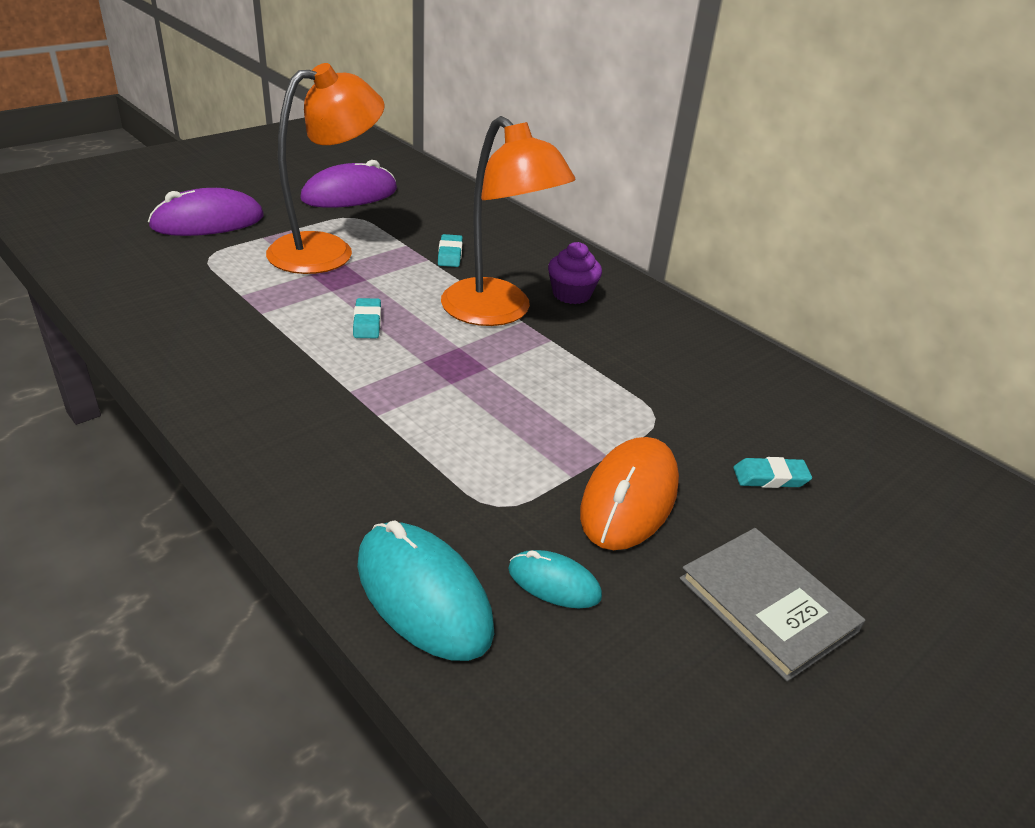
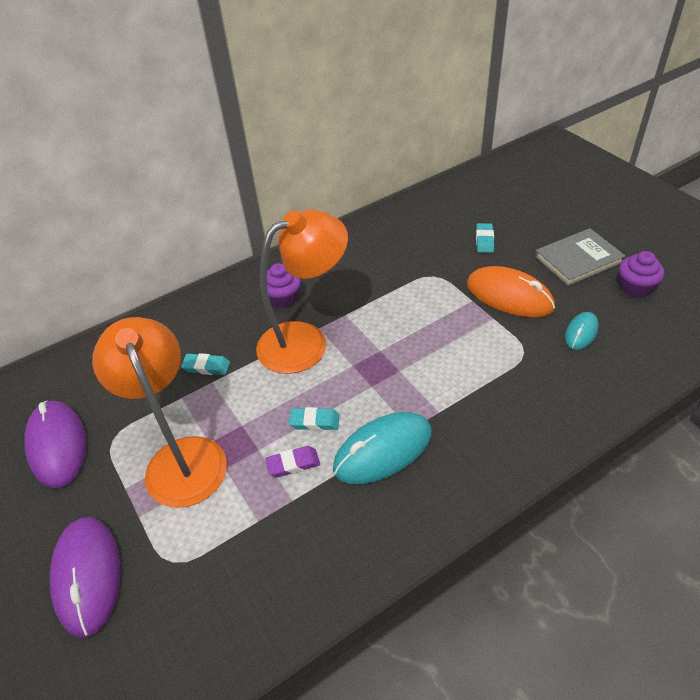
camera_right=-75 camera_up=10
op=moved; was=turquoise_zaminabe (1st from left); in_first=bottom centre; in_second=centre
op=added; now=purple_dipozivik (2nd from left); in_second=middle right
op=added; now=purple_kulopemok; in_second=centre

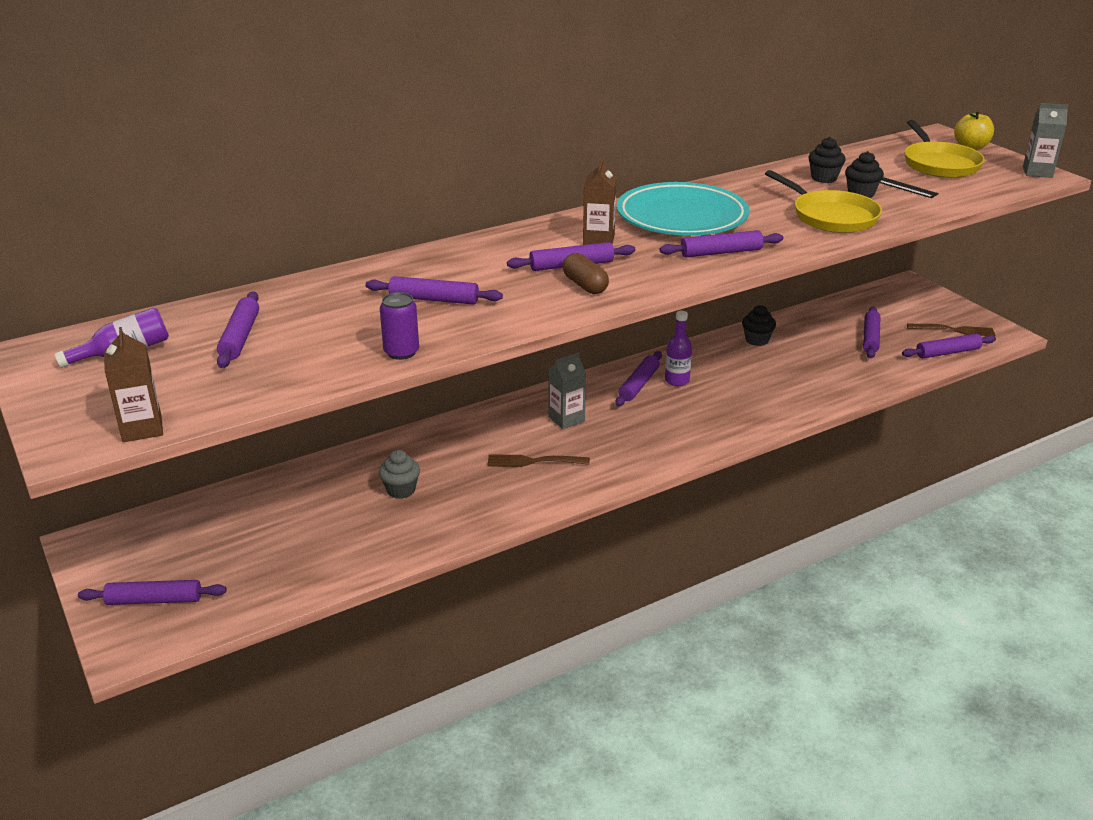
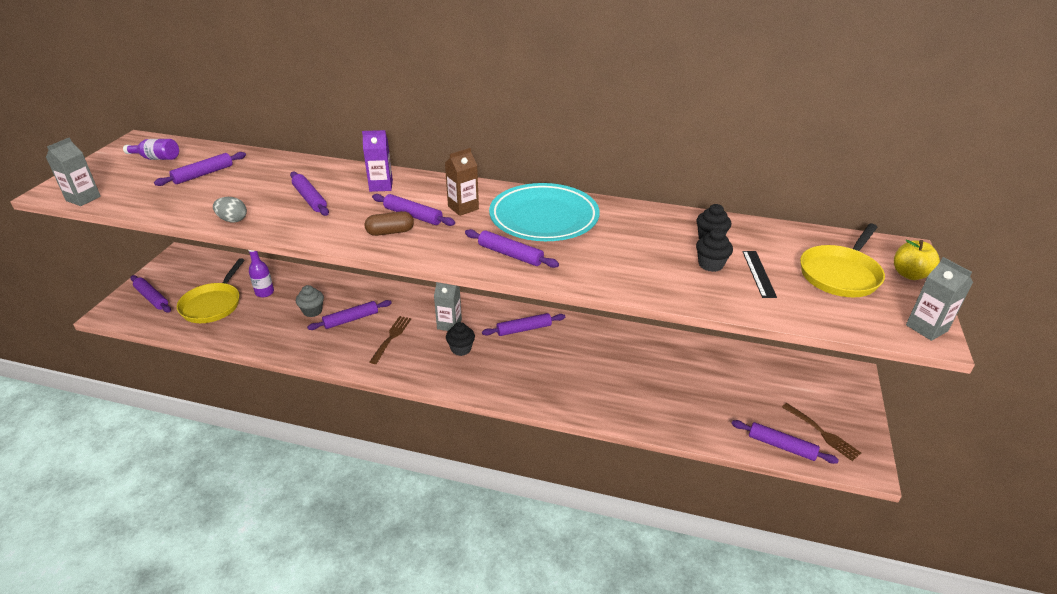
camera_right=45 camera_up=5
op=moved; was=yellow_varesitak (1st from left); in_first=top right; in_second=middle left
op=turned; was=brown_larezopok; in_first=top centre; in_second=centre; clockwise=60
op=replaced; was=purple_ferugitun; now=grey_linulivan; in_first=centre; in_second=middle left
op=moved; was=black_dipozivik (1st from left); in_first=middle right; in_second=centre
op=moved; was=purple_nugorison (7th from left in the first image); now=purple_nugorison (4th from left); in_first=middle right; in_second=middle left
op=moved; was=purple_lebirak (2nd from left); in_first=centre; in_second=middle left
op=recoloured; was=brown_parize (1st from left); now=grey_parize (1st from left); in_first=middle left; in_second=top left
op=turned; was=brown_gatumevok (1st from left); in_first=centre; in_second=centre; clockwise=60
op=added; now=purple_parize; in_second=top centre

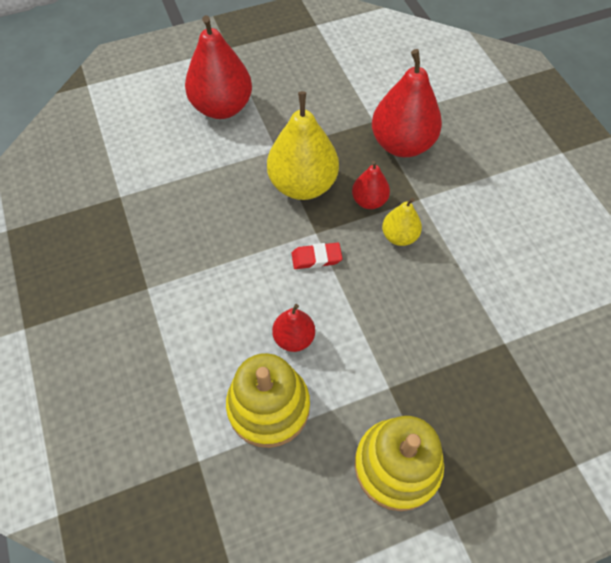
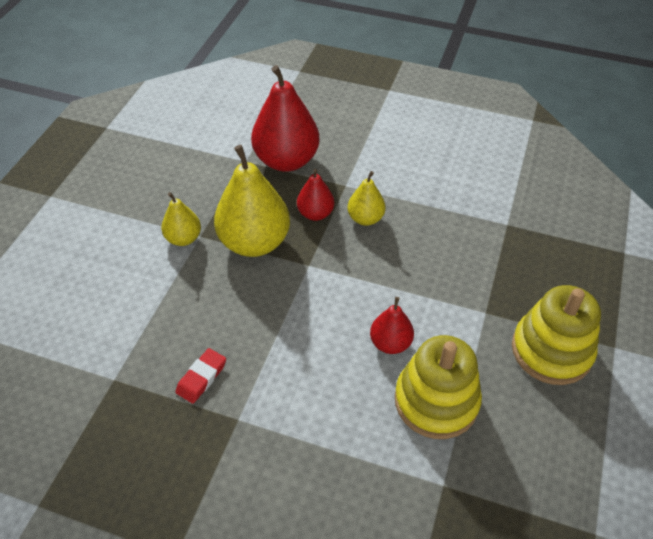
camera_right=-50 camera_up=-10
op=removed; was=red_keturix (1st from left); in_first=top centre
op=moved; was=red_kulopemok; in_first=centre; in_second=bottom left
op=added; now=yellow_keturix (1st from left); in_second=middle left

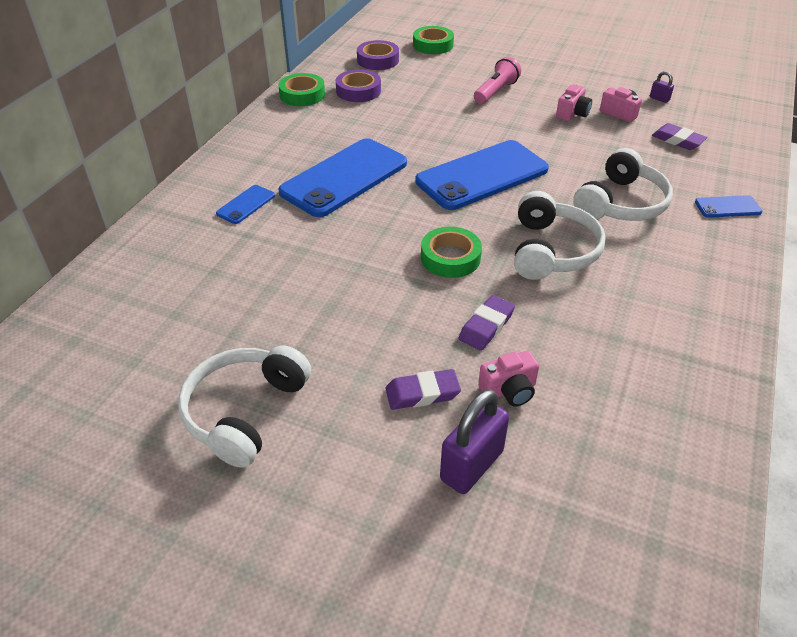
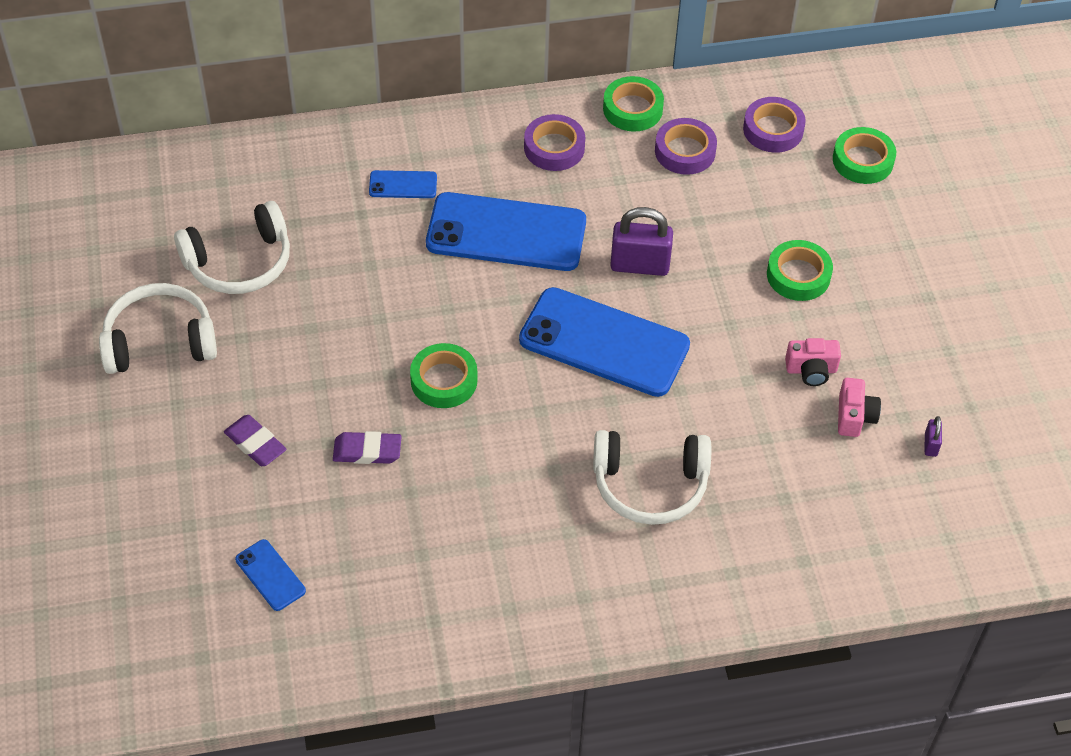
camera_right=55 camera_up=10
op=replaced; was=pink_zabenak; now=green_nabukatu (3rd from left); in_first=top centre; in_second=middle right
op=removed; was=purple_kulopemok (3rd from left); in_first=top right
op=moved; was=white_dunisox (2nd from left); in_first=middle right; in_second=top left
op=moved; was=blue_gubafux (4th from left in the first image); now=blue_gubafux (1st from left); in_first=top right; in_second=bottom left
op=removed; was=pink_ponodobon (1st from left); in_first=centre
op=moved; was=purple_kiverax (1st from left); in_first=bottom centre; in_second=top centre
op=added; now=purple_nabukatu (1st from left); in_second=top centre

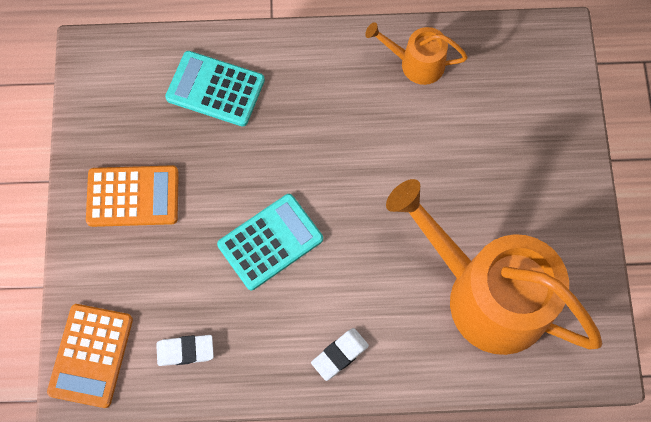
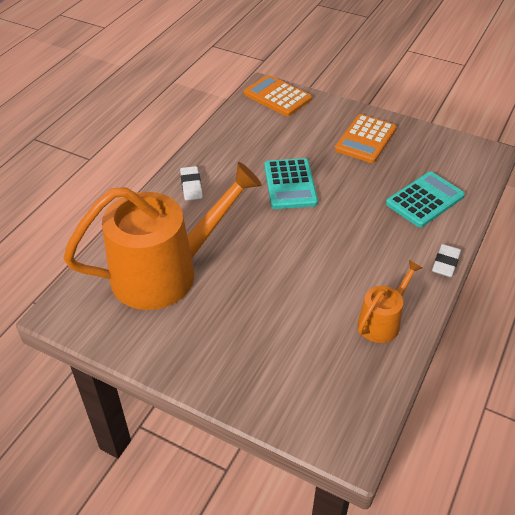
camera_right=120 camera_up=-25
op=moved; was=white_kulopemok (1st from left in the first image); now=white_kulopemok (2nd from left); in_first=bottom left; in_second=middle right

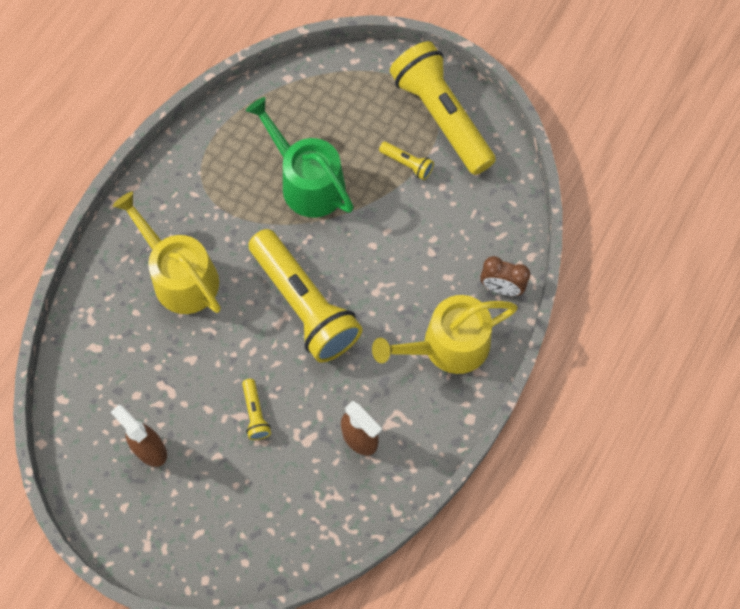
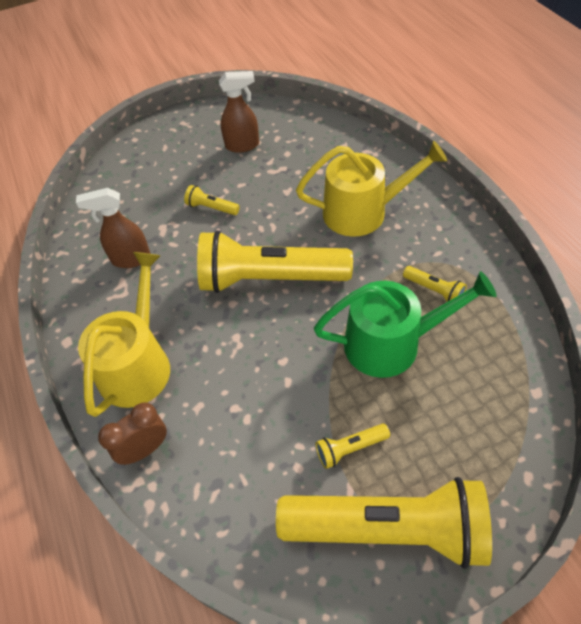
camera_right=130 camera_up=-15
op=added; now=yellow_zabenak (5th from left); in_second=middle right

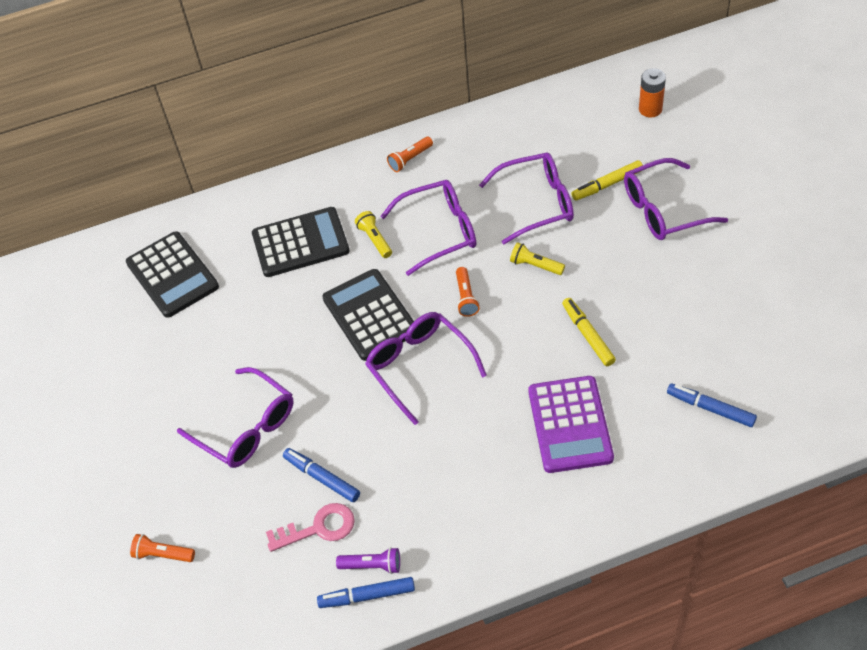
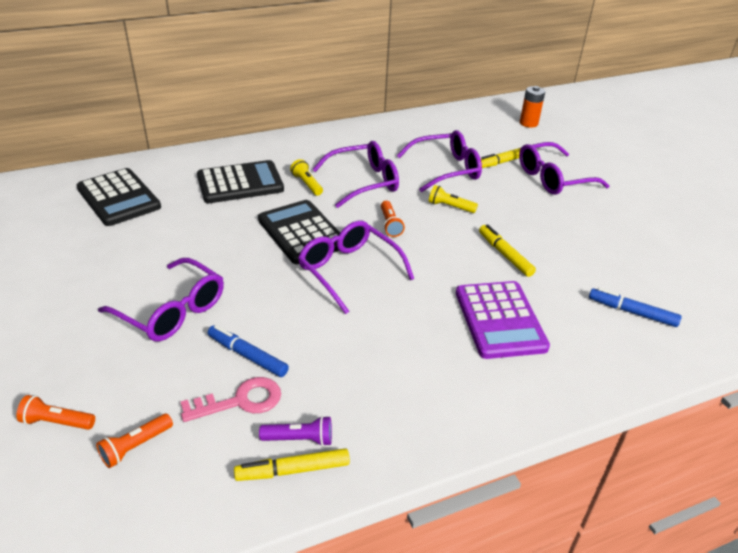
camera_right=-10 camera_up=-15
op=moved; was=orange_zabenak (2nd from left); in_first=top centre; in_second=bottom left
op=recoloured; was=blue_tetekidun (2nd from left); now=yellow_tetekidun (1st from left); in_first=bottom centre; in_second=bottom centre

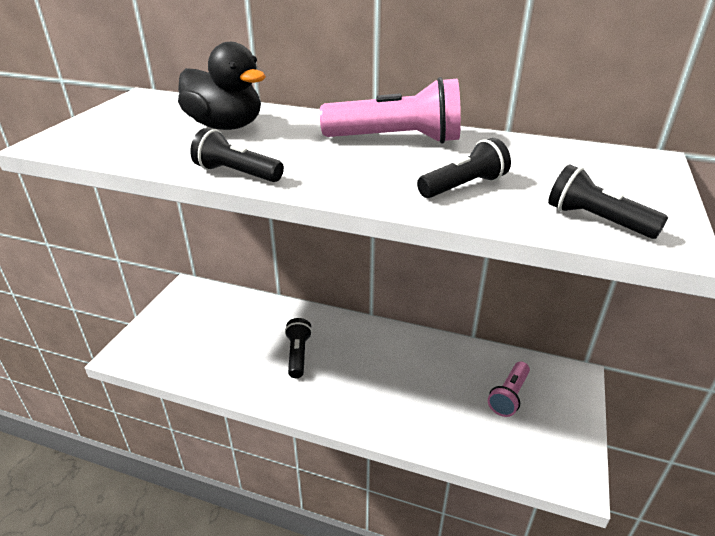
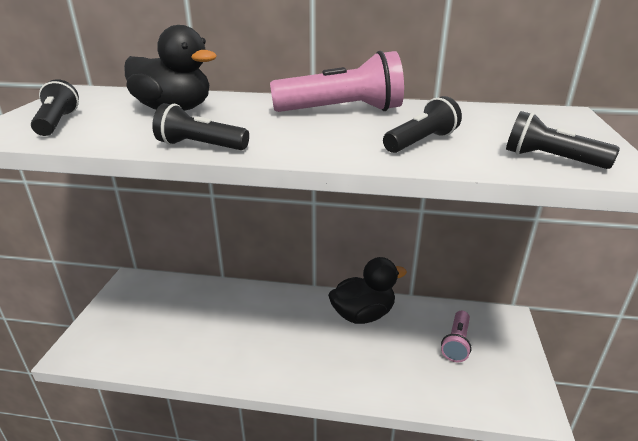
camera_right=-10 camera_up=-5
op=moved; was=black_zabenak (2nd from left in the first image); now=black_zabenak (1st from left); in_first=centre; in_second=top left
op=added; now=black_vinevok (2nd from left); in_second=centre

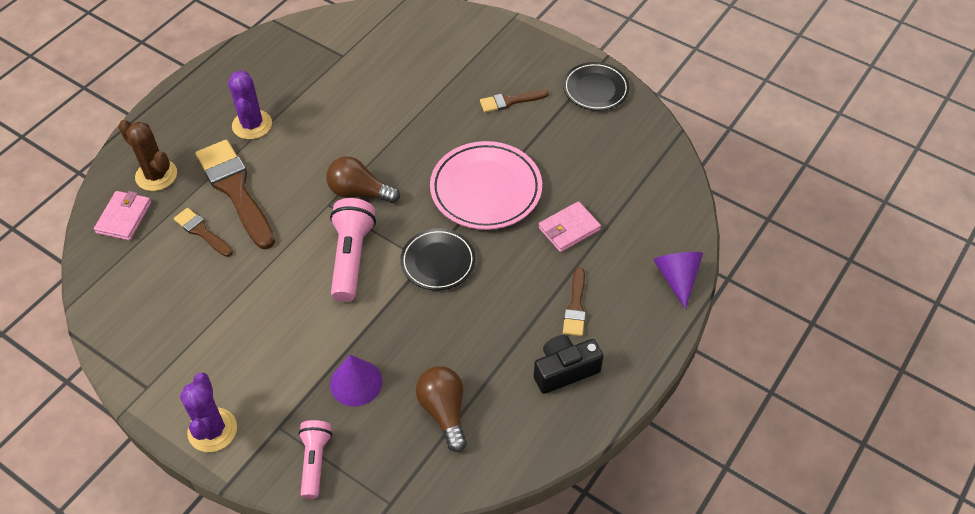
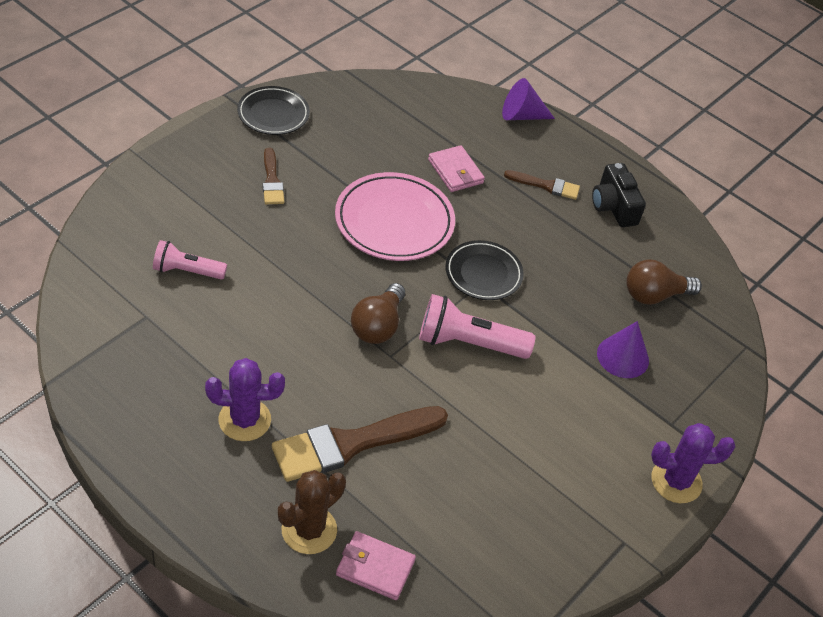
camera_right=-90 camera_up=-5
op=removed; was=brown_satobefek (1st from left); in_first=middle left
op=moved; was=pink_zabenak (1st from left); in_first=bottom left; in_second=middle left

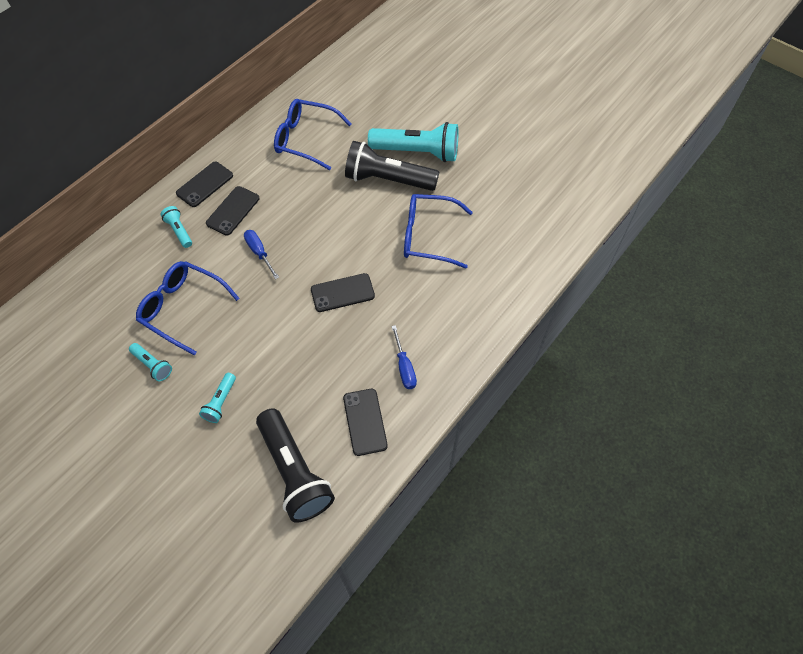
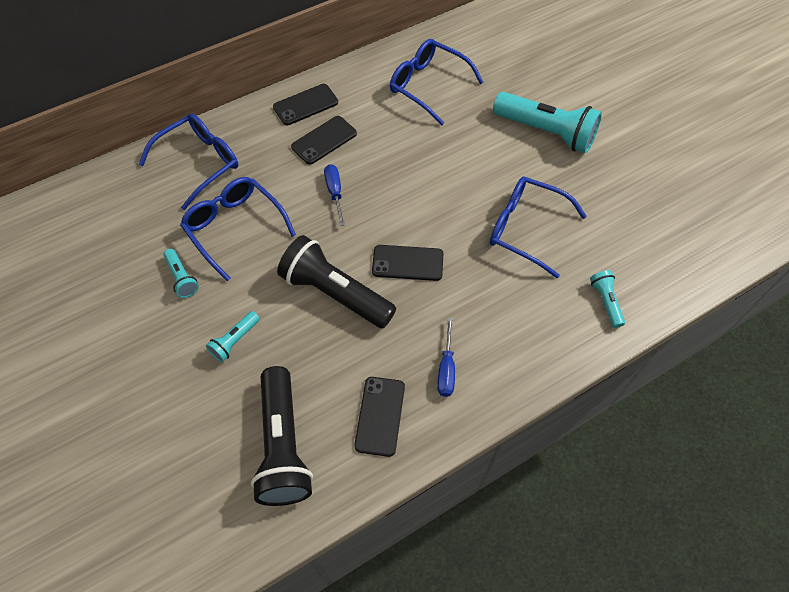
camera_right=20 camera_up=0
op=moved; was=black_zabenak (2nd from left); in_first=top centre; in_second=centre
op=moved; was=turquoise_zabenak (2nd from left in the first image); now=turquoise_zabenak (4th from left); in_first=middle left; in_second=middle right
op=added; now=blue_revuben (1st from left); in_second=top left

